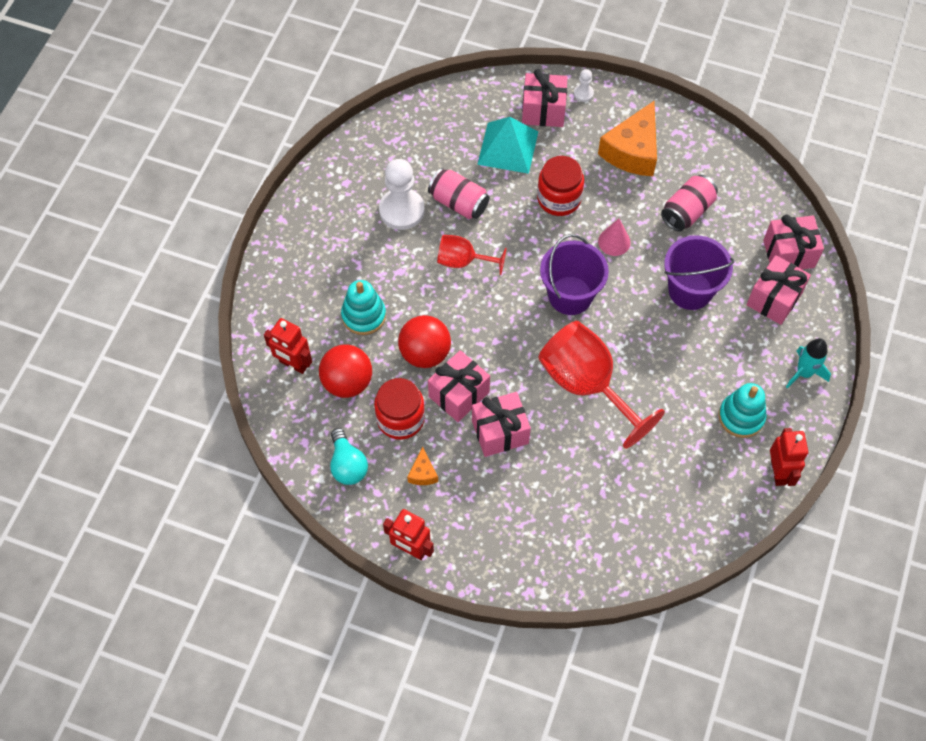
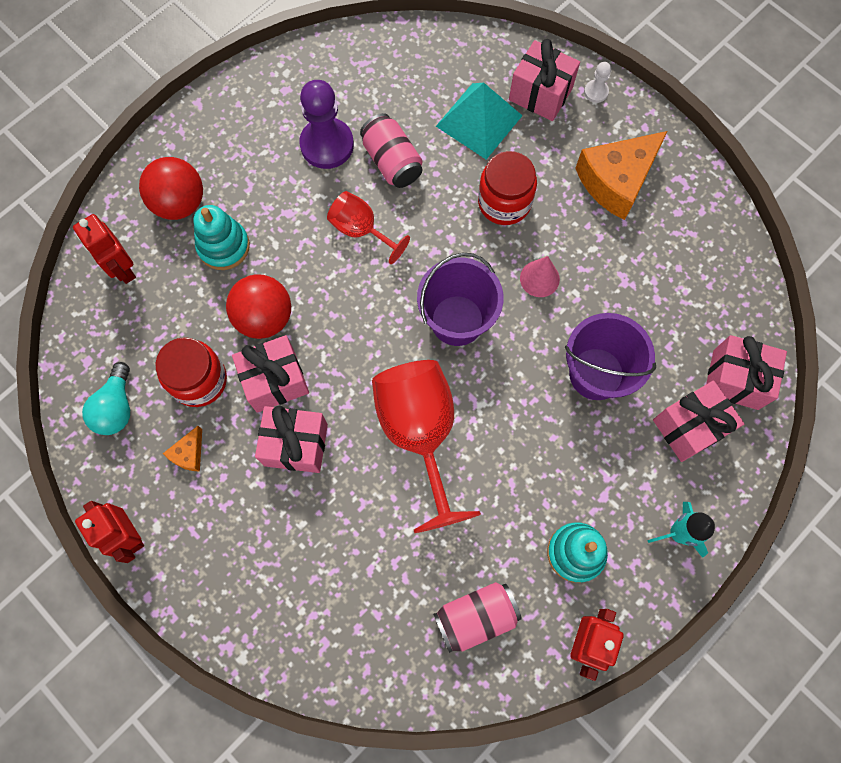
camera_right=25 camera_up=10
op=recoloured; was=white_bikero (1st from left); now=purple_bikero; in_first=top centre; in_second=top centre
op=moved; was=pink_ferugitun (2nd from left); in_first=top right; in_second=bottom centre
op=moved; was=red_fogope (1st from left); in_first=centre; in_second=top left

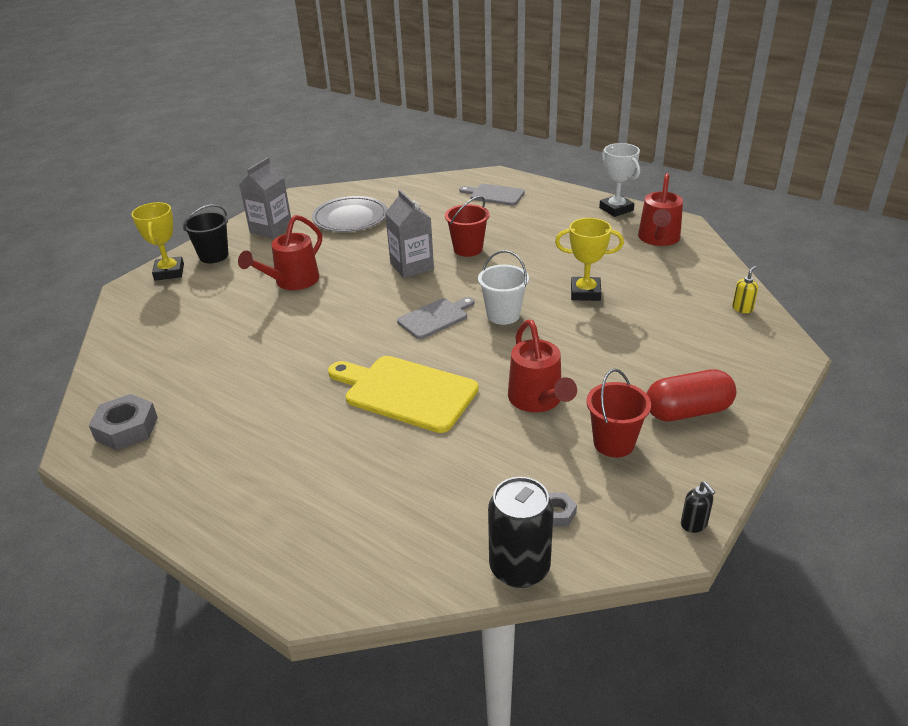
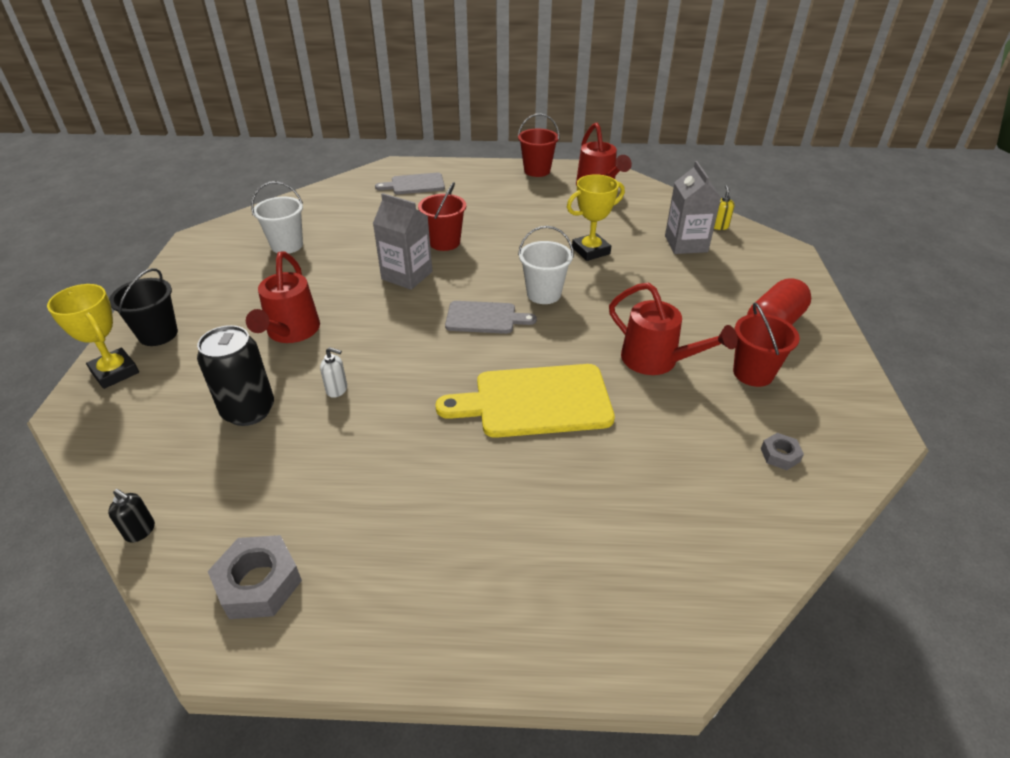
camera_right=-35 camera_up=5
op=replaced; was=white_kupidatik; now=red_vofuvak (2nd from left); in_first=top right; in_second=top centre
op=moved; was=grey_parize (1st from left in the first image); now=grey_parize (2nd from left); in_first=top left; in_second=top right
op=replaced; was=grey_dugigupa; now=white_vofuvak (1st from left); in_first=top centre; in_second=top left
op=turned; was=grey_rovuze (1st from left in the first image); in_first=centre; in_second=centre; clockwise=75
op=moved; was=black_ferugitun; in_first=bottom centre; in_second=middle left
op=moved; was=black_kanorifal; in_first=bottom right; in_second=bottom left
op=added; now=white_kanorifal; in_second=middle left

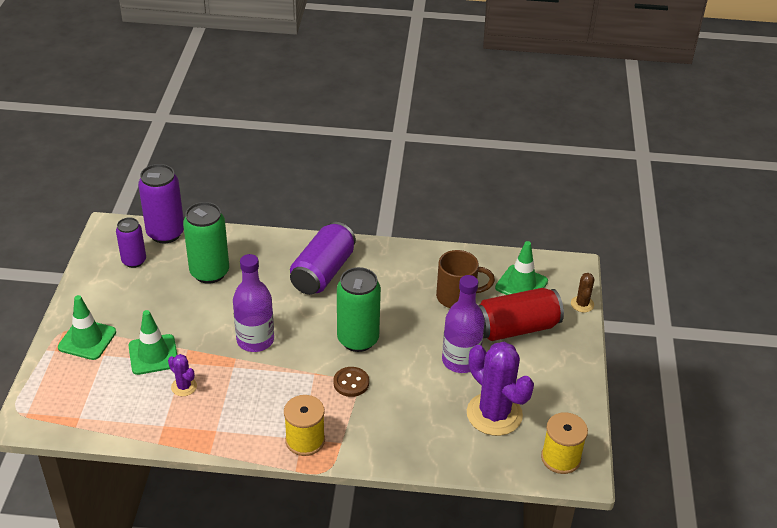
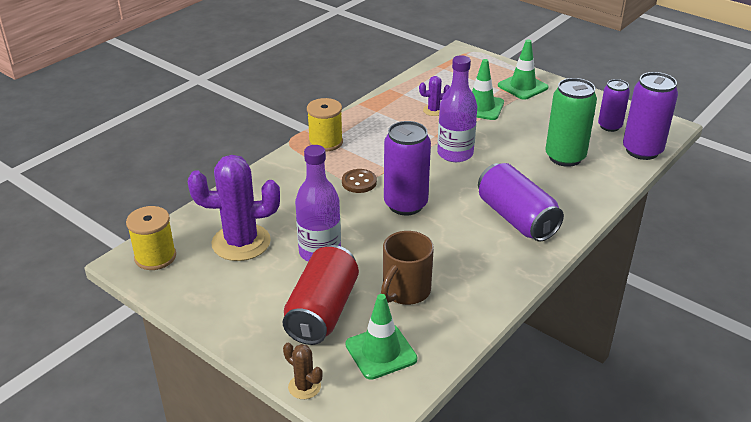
camera_right=125 camera_up=-5
op=recoloured; was=green_ferugitun (2nd from left); now=purple_ferugitun (1st from left); in_first=centre; in_second=centre

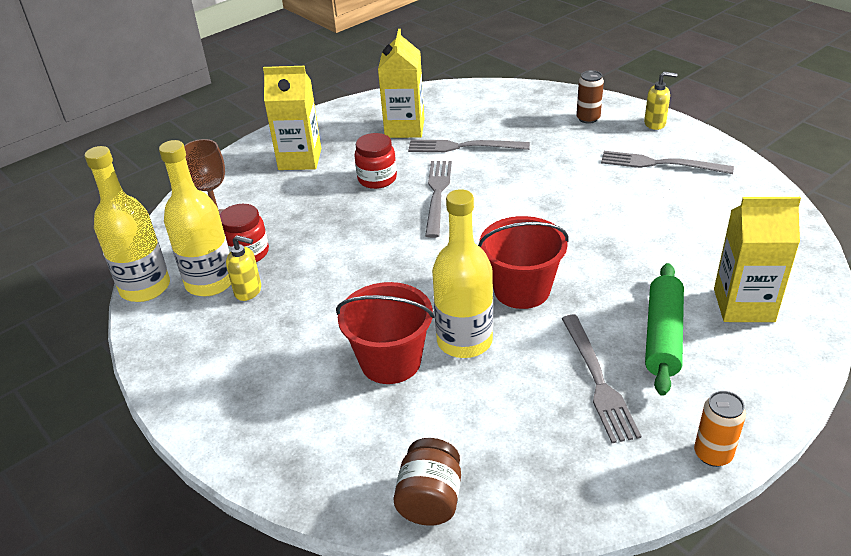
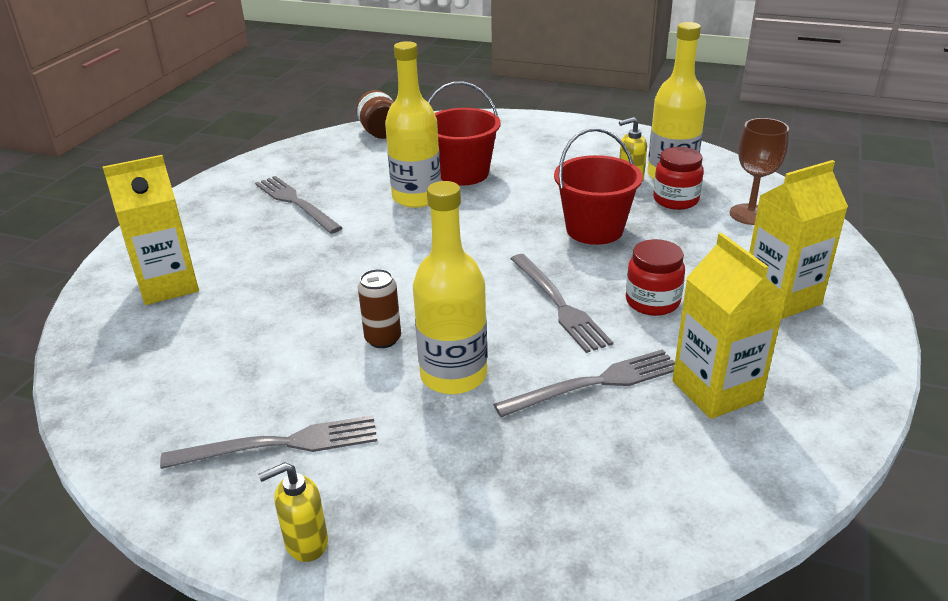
camera_right=150 camera_up=-5
op=moved; was=brown_ferugitun; in_first=top right; in_second=centre
op=moved; was=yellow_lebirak (1st from left in the first image); now=yellow_lebirak (2nd from left); in_first=middle left; in_second=centre
op=moved; was=red_vofuvak (2nd from left); in_first=centre; in_second=top centre
op=removed; was=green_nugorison; in_first=middle right
op=removed; was=orange_ferugitun; in_first=bottom right

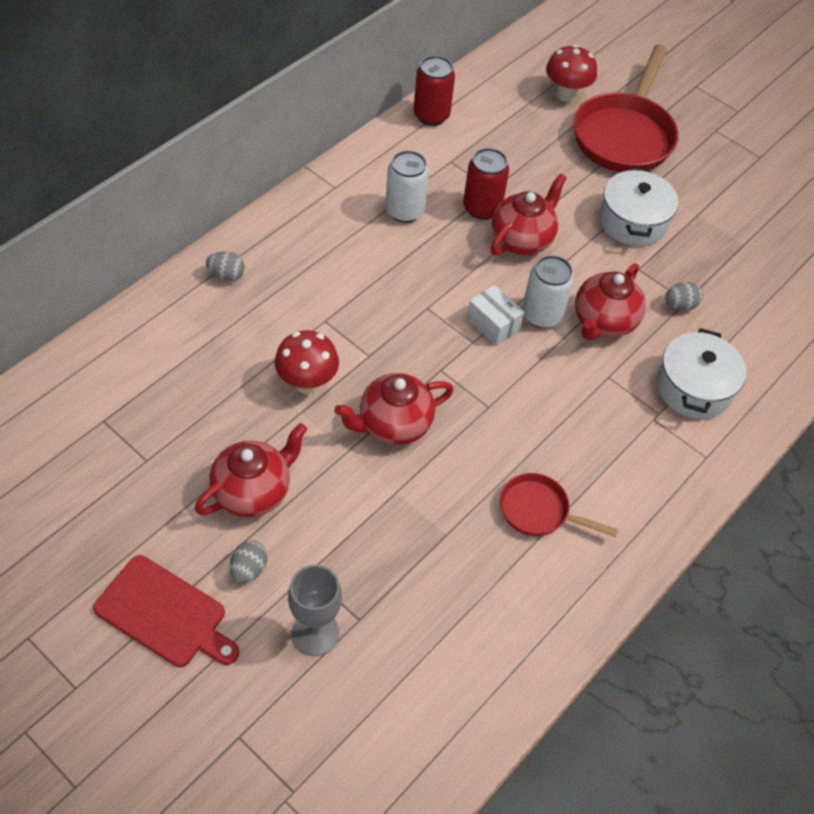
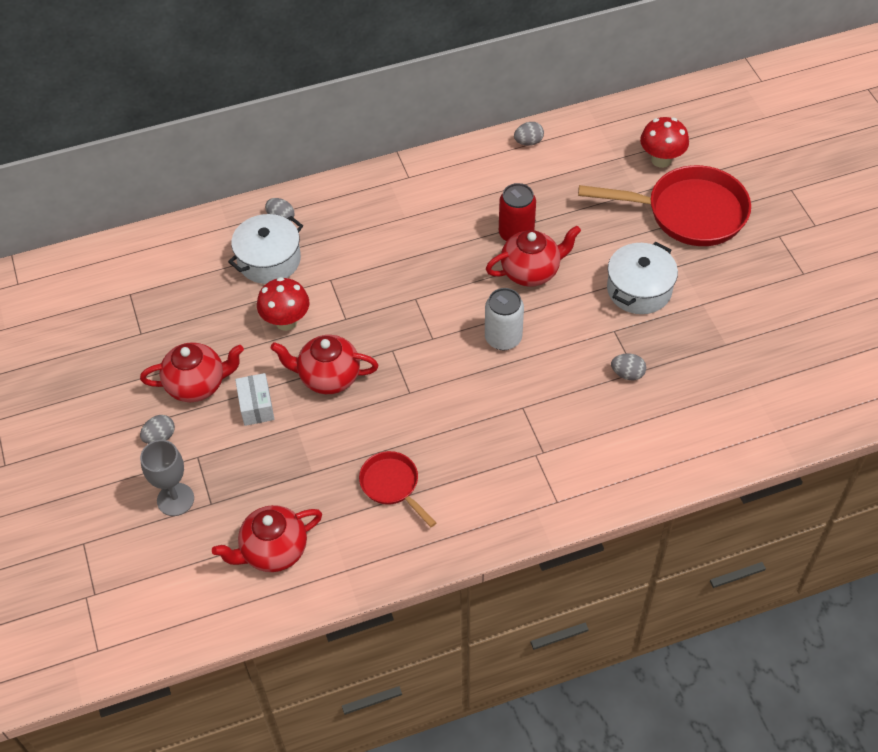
camera_right=35 camera_up=0
op=turned; was=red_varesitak (2nd from left); in_first=top right; in_second=top right; clockwise=-135
op=replaced; was=red_ferugitun (1st from left); now=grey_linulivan (3rd from left); in_first=top centre; in_second=top centre
op=removed; was=white_ferugitun (1st from left); in_first=top centre
op=moved; was=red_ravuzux (4th from left in the first image); now=red_ravuzux (2nd from left); in_first=middle right; in_second=bottom left
op=moved; was=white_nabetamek; in_first=centre; in_second=middle left
op=moved; was=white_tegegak (2nd from left in the first image); now=white_tegegak (1st from left); in_first=middle right; in_second=top left
op=removed; was=red_rovuze; in_first=bottom left

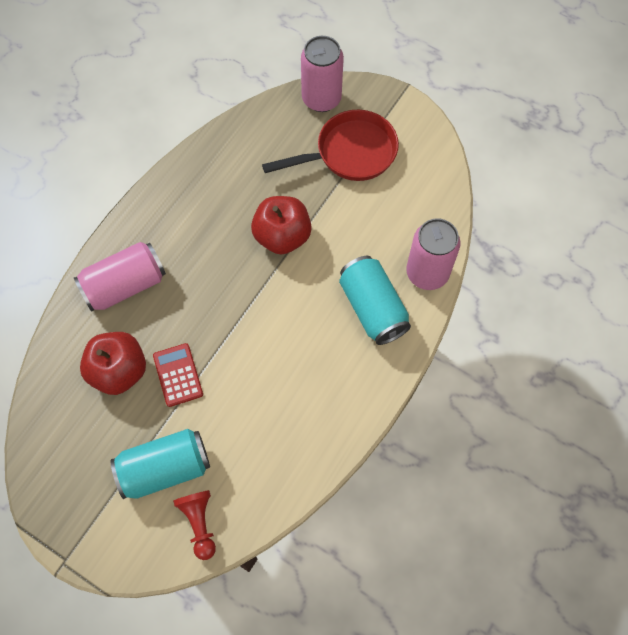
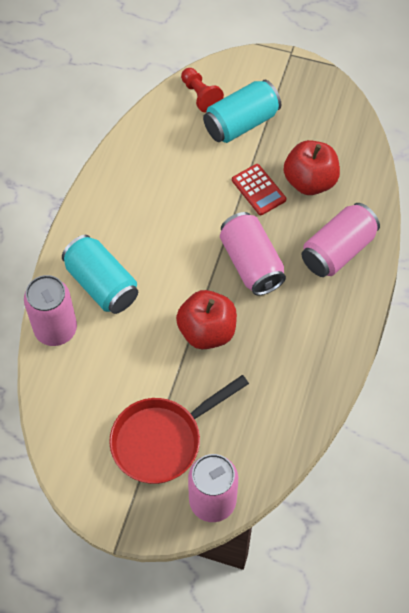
camera_right=165 camera_up=-5
op=added; now=pink_ferugitun (3rd from left); in_second=centre

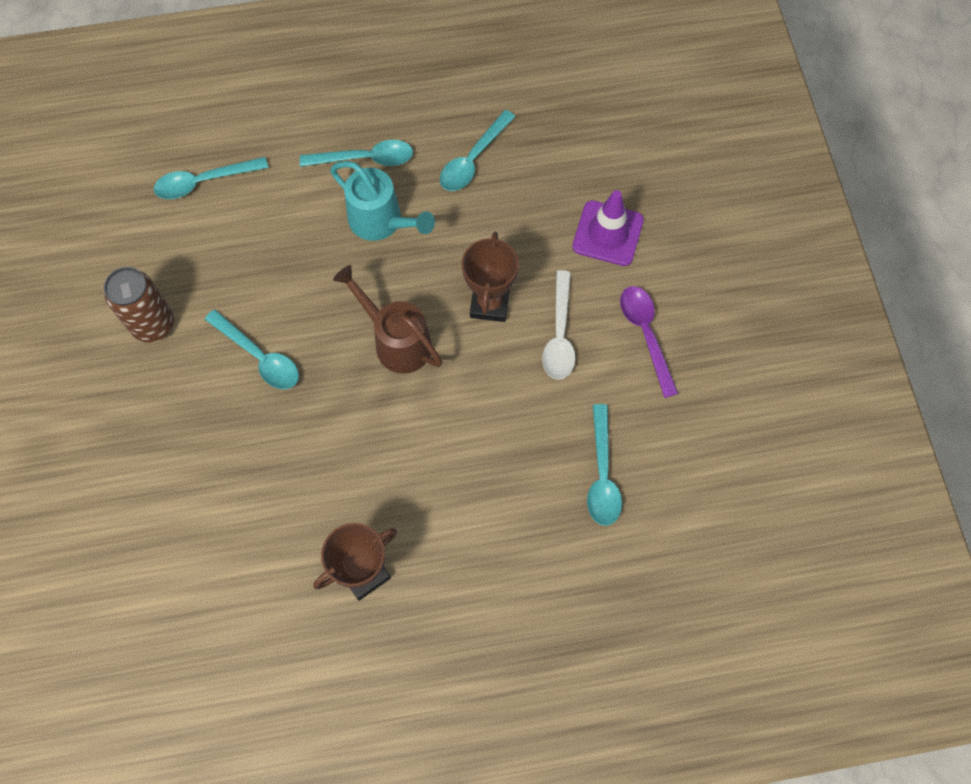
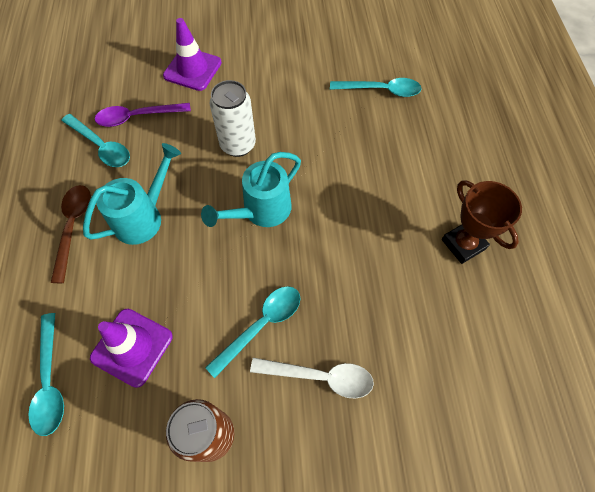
camera_right=-85 camera_up=-5
op=recoloured; was=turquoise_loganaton (3rd from left); now=brown_loganaton; in_first=top centre; in_second=middle left
op=replaced; was=brown_kupidatik (2nd from left); now=white_ferugitun; in_first=centre; in_second=top centre
op=recoloured; was=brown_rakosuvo; now=turquoise_rakosuvo (2nd from left); in_first=centre; in_second=centre
op=moved; was=white_loganaton; in_first=centre; in_second=bottom centre
op=moved; was=purple_loganaton; in_first=middle right; in_second=top left
op=added; now=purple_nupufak (1st from left); in_second=bottom left

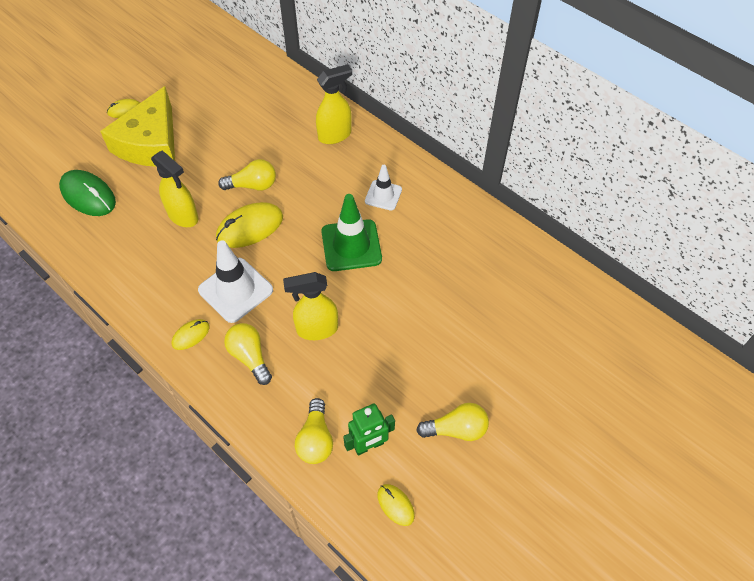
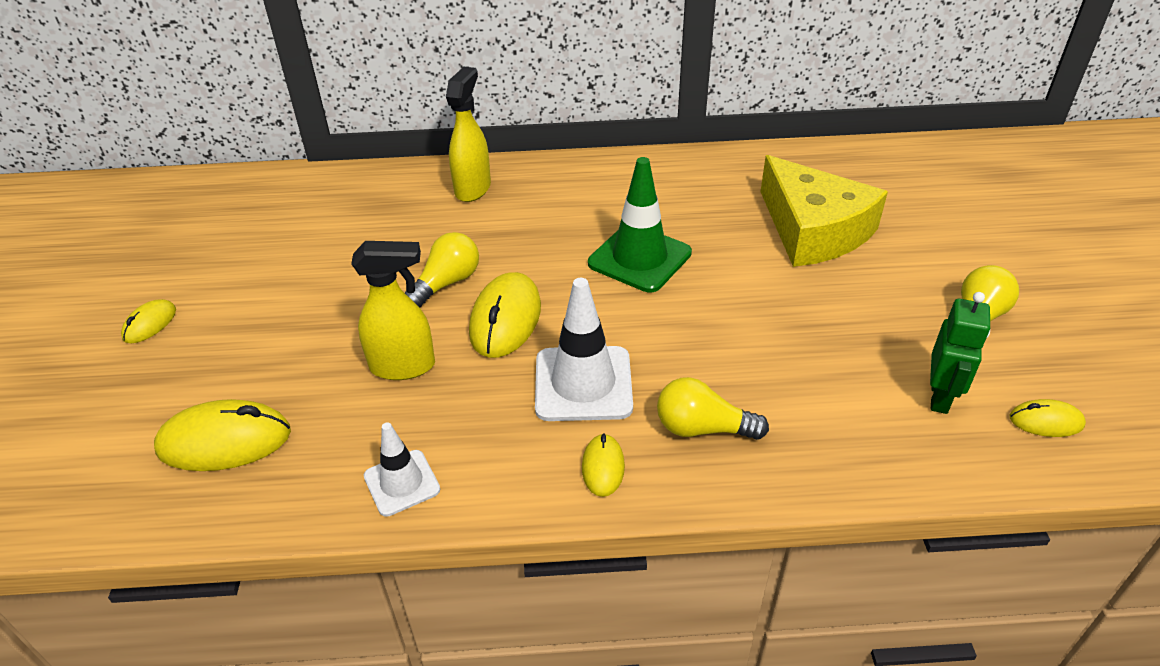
camera_right=-45 camera_up=-15
op=moved; was=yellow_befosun; in_first=top left; in_second=top right
op=moved; was=white_nupufak (2nd from left in the first image); now=white_nupufak (1st from left); in_first=top centre; in_second=bottom centre
op=recoloured; was=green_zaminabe; now=yellow_zaminabe (2nd from left); in_first=top left; in_second=middle left
op=removed; was=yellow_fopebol (2nd from left); in_first=centre
op=removed; was=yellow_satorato (3rd from left); in_first=bottom centre

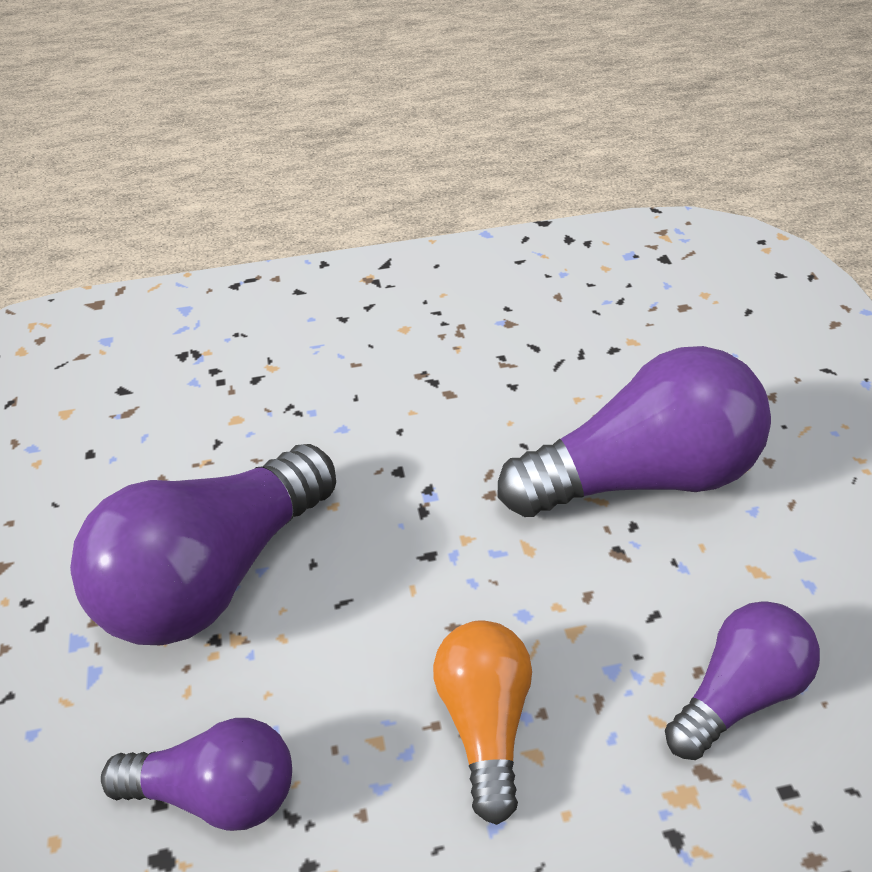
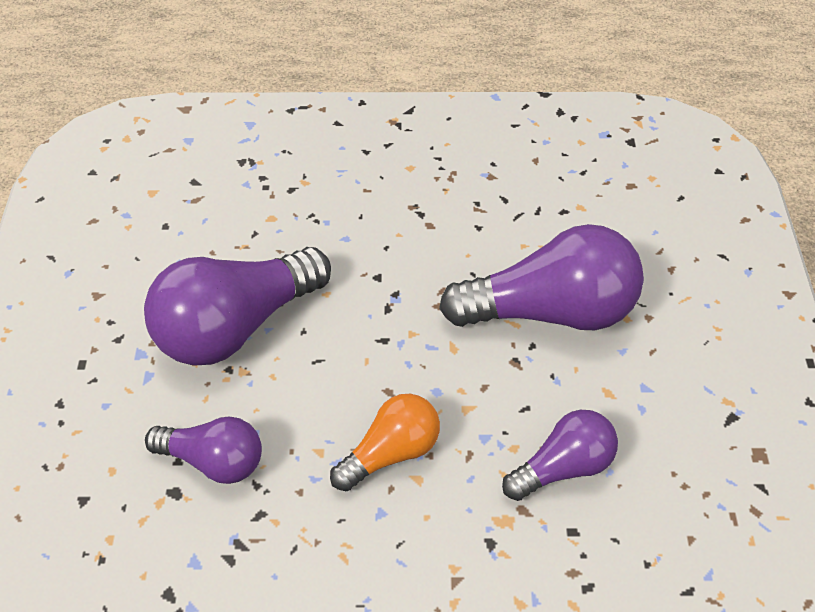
camera_right=10 camera_up=5
op=turned; was=orange_satorato; in_first=bottom centre; in_second=bottom centre; clockwise=45

